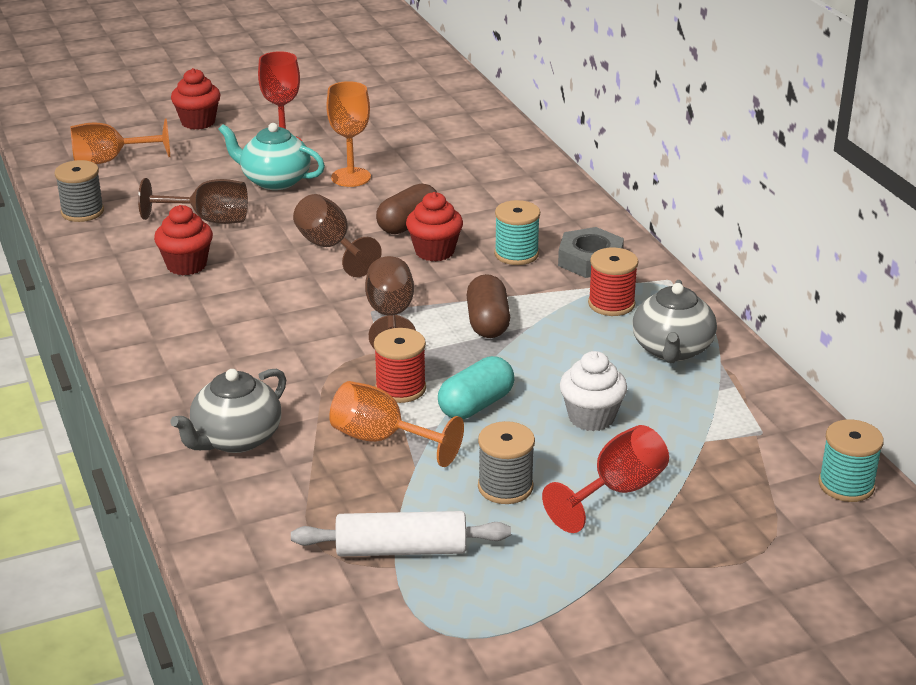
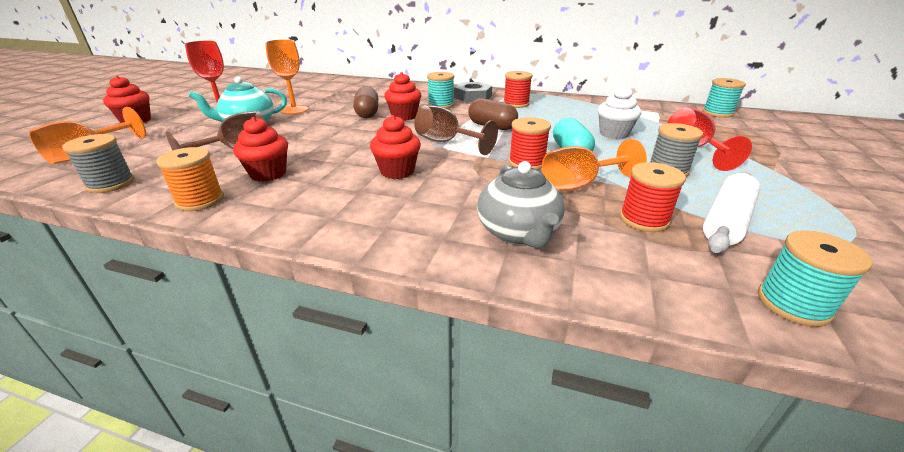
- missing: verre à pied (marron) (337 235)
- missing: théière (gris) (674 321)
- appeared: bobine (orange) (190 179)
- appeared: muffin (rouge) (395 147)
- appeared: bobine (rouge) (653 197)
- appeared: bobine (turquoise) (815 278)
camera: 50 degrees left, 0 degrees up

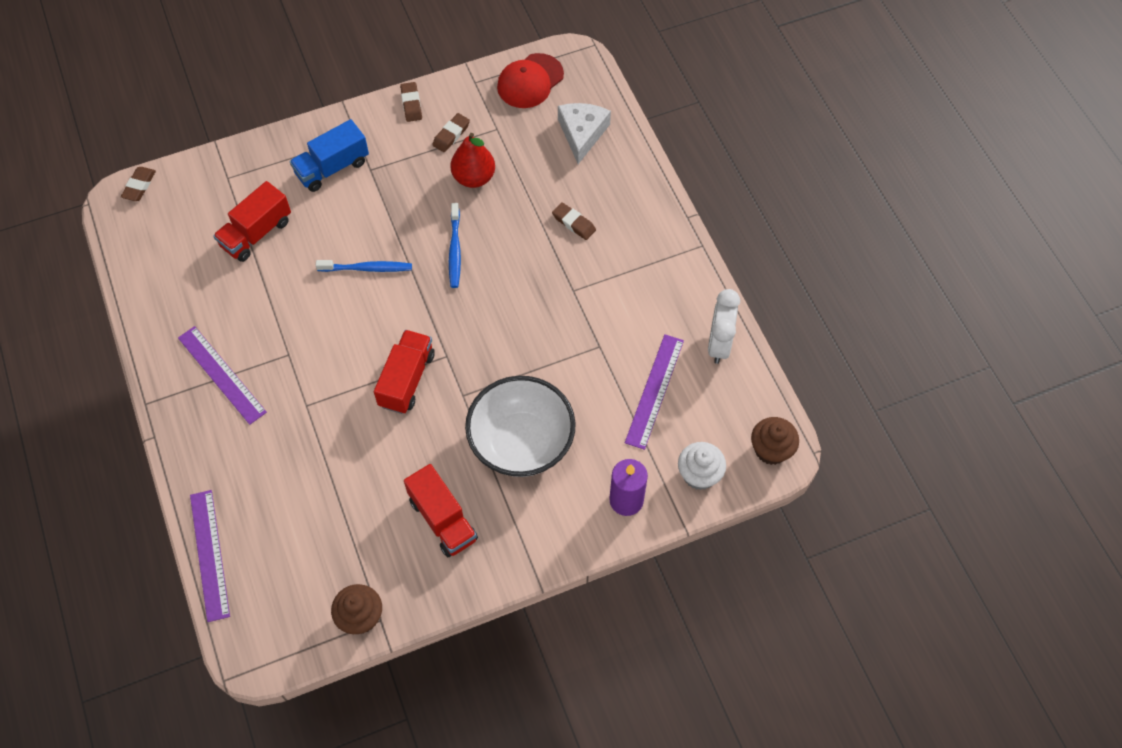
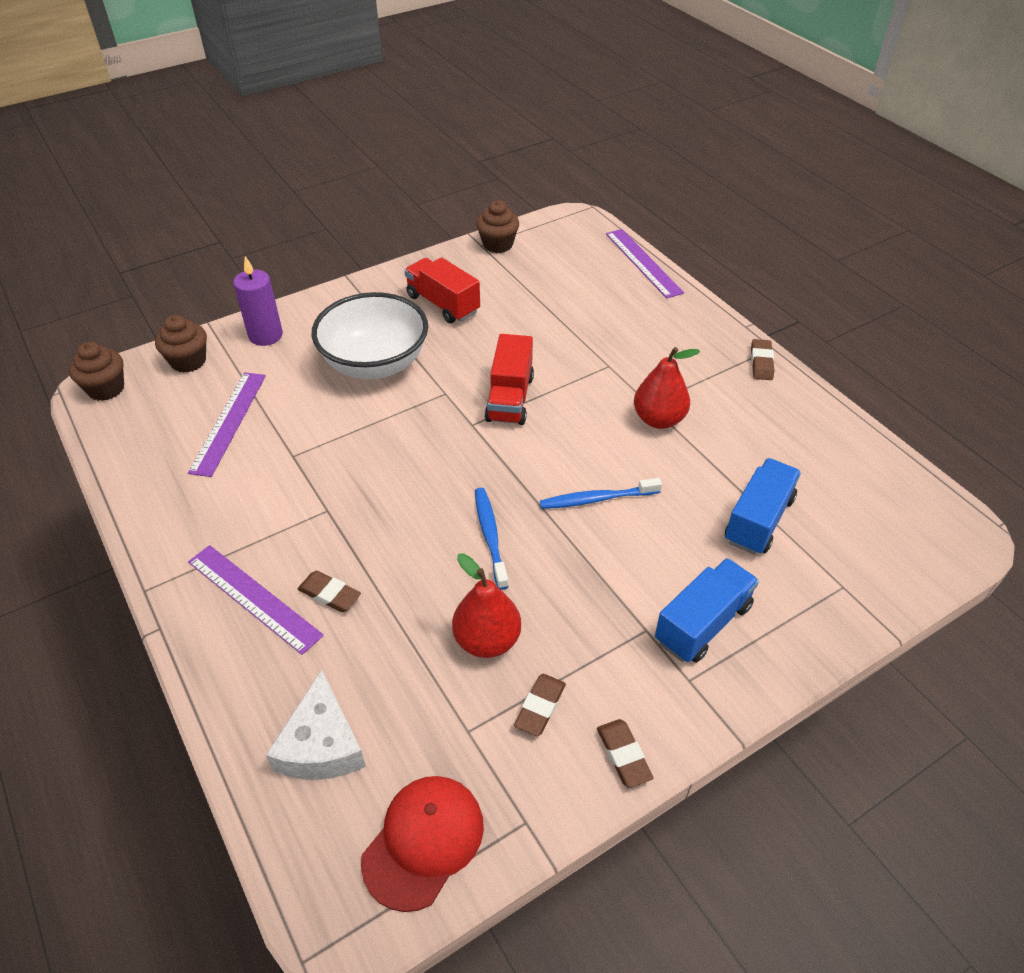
- missing: réveil (blanc) (724 326)
- appeared: poire (rouge) (667 388)
- relocated: gomme (marron) (138 184) to (762 359)
- relocated: règle (violet) (222 375) to (256 600)
- colour: camion (rouge) (252 221) to camion (bleu) (763 506)
- colour: muffin (blanc) (702 466) to muffin (marron) (181 344)
camera: 170 degrees right, 15 degrees down

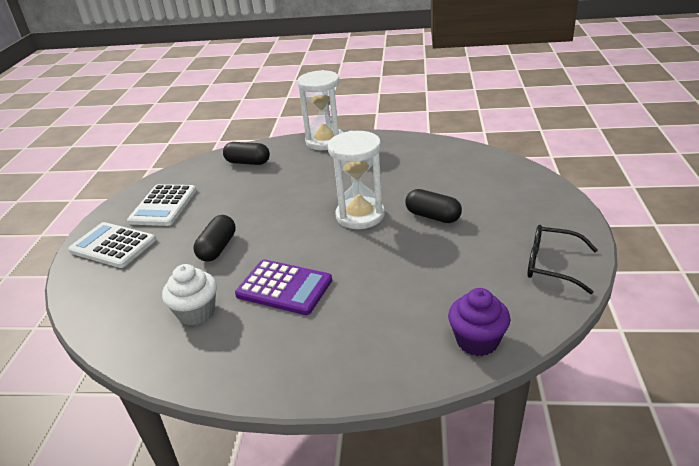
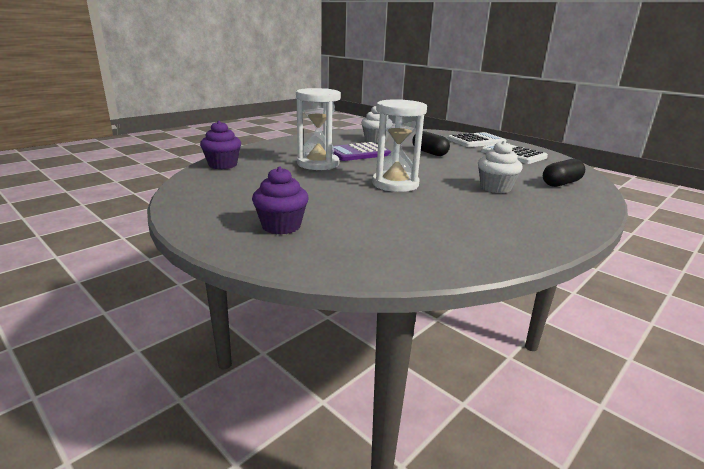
- missing: gélule (noir) (433 206)
- missing: lunettes (noir) (562 259)
- appeared: muffin (violet) (280 201)
- appeared: muffin (blanc) (500 167)
- relocated: sablier (blanc) (320 110) to (318 129)
camera: 125 degrees right, 10 degrees down

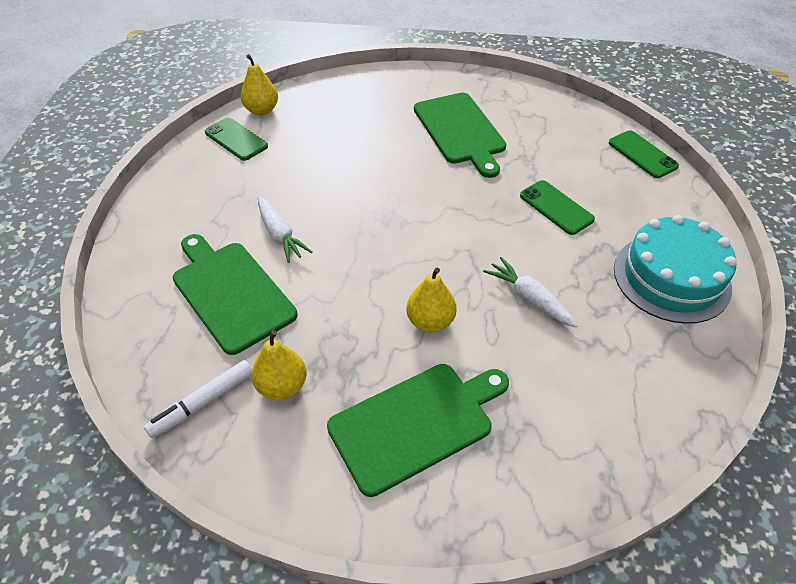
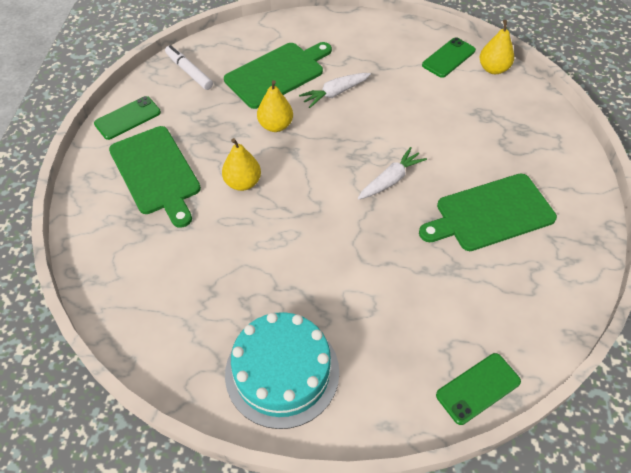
- relocated: poire (jaune) (279 365) to (275 106)
- relocated: carotte (blanc) (530 292) to (392 173)
- relocated: téléphone (vert) (557 207) to (127 118)
camera: 90 degrees right, 5 degrees up

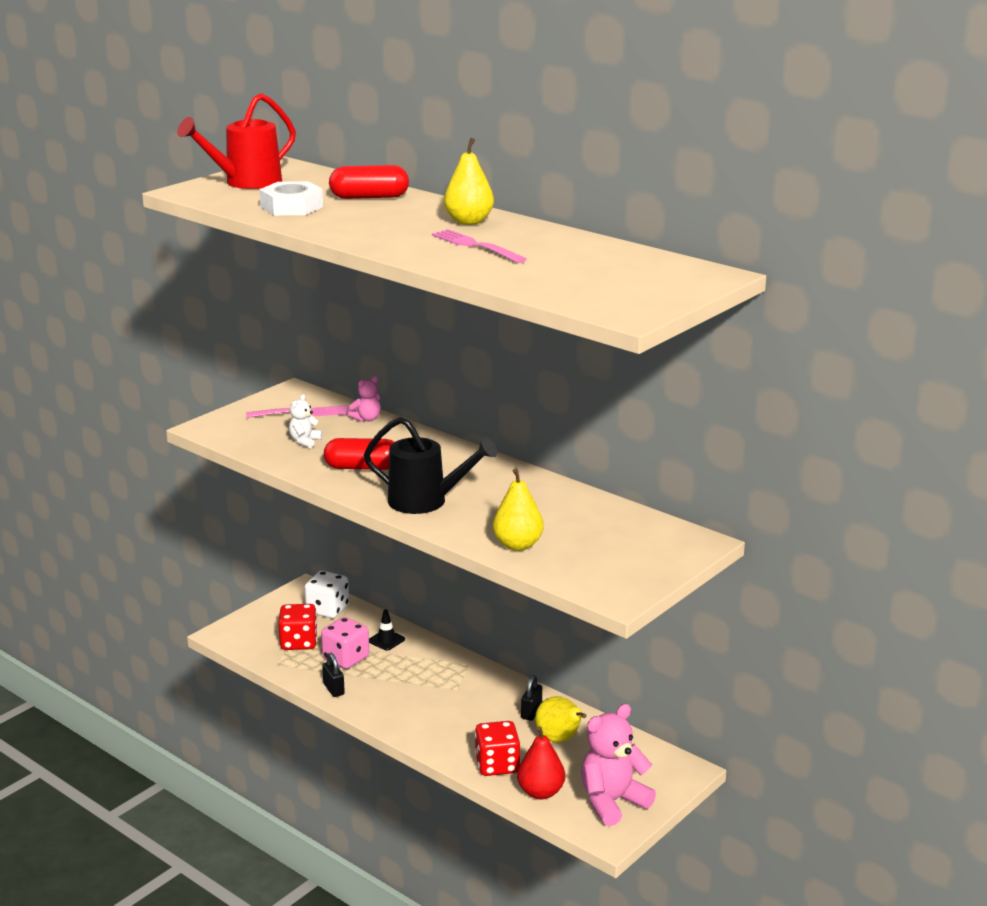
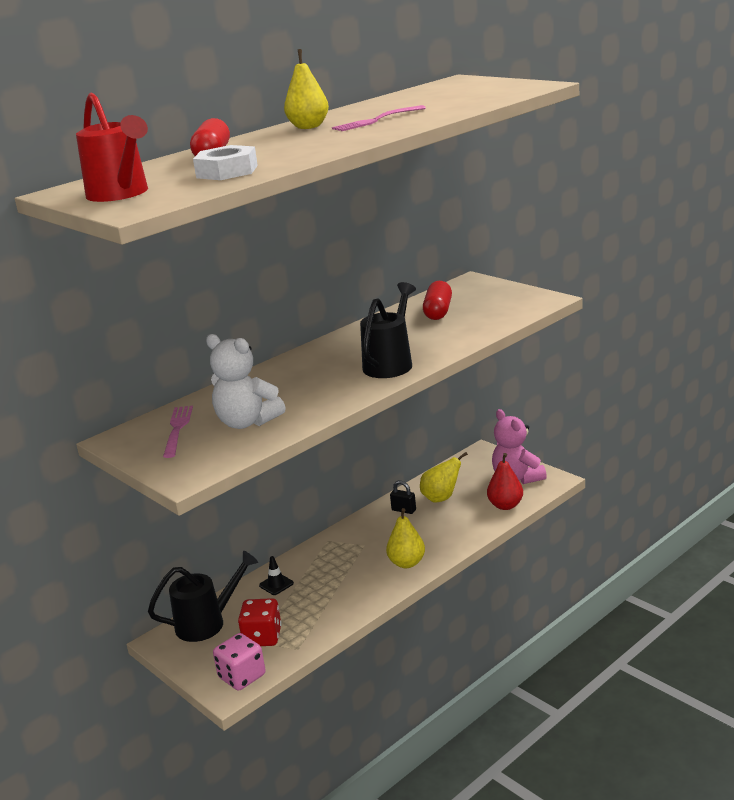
- missing: cadenas (noir) (333 675)
- missing: ours en peluche (rose) (364 399)
- missing: dé (rouge) (497 748)
- relocated: dé (rose) (345 643) to (239 662)
- relocated: gélule (rouge) (359 454) to (437 300)
- relocated: poire (jaune) (518 509) to (405 538)
- exchanged: dé (blanc) (327 594) to arrosoir (noir) (203 596)
- size: ours en peluche (blanc) (306 421) = (246 381) x2.03
camera: 80 degrees left, 0 degrees up

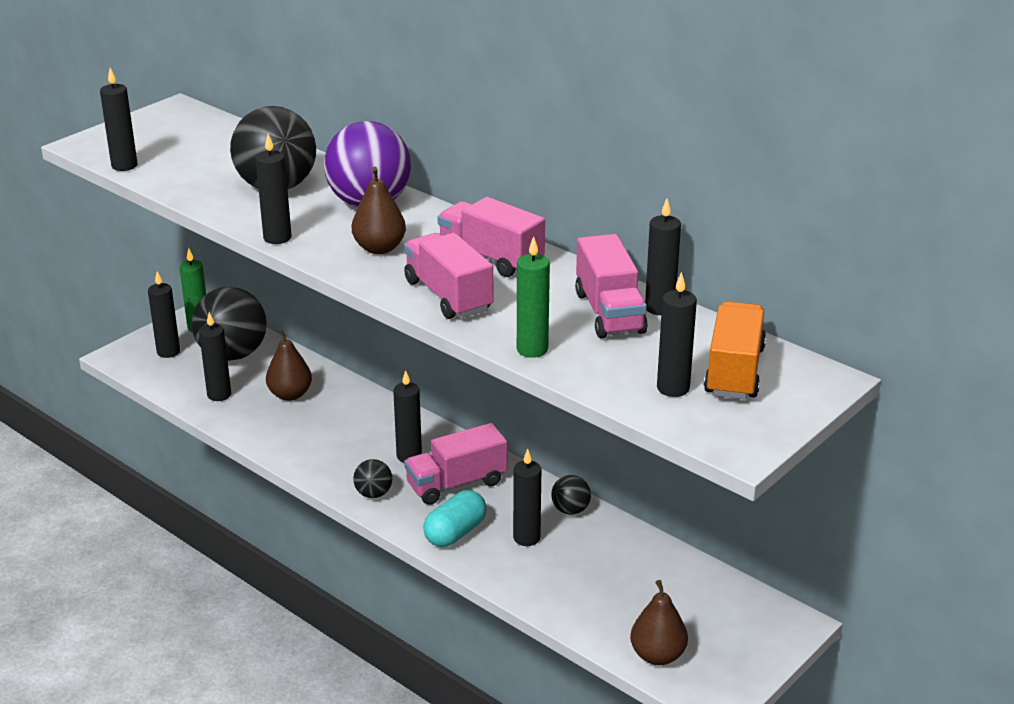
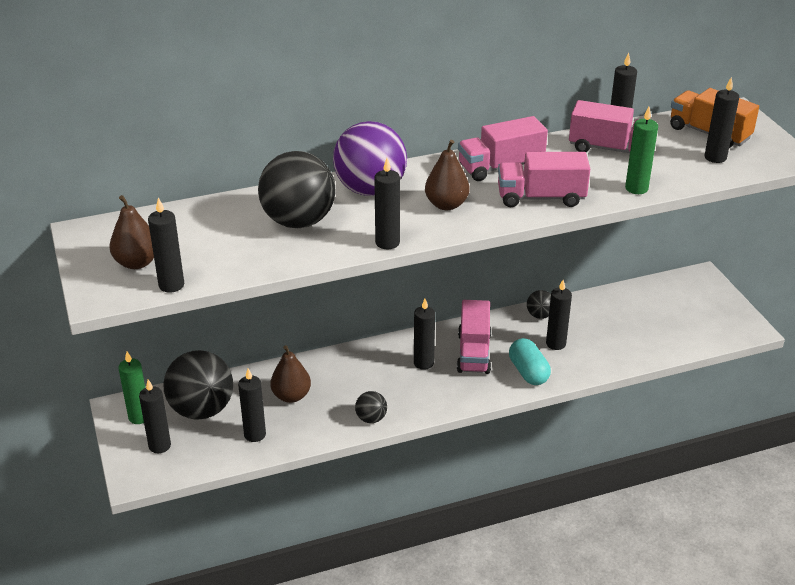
- relocated: balle (noir) (372 478) to (371 407)
- relocated: poire (marron) (659 622) to (132 232)
camera: 60 degrees left, 5 degrees up

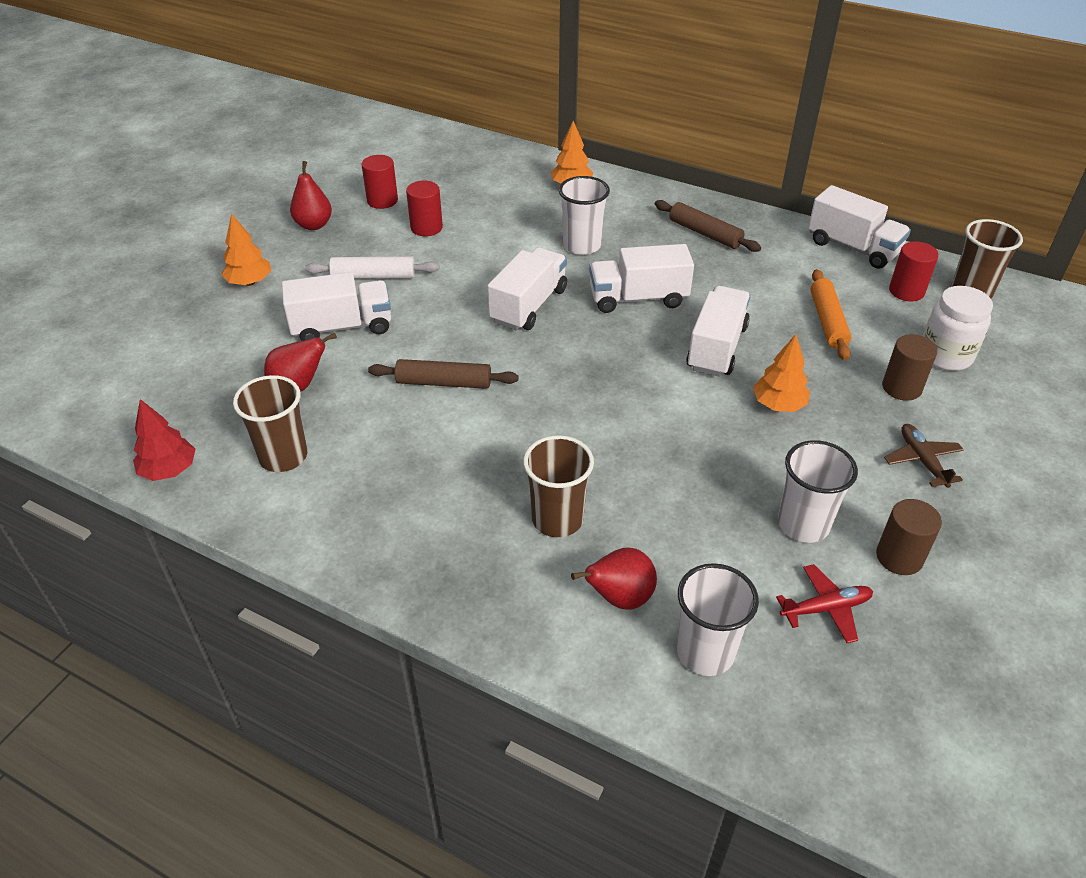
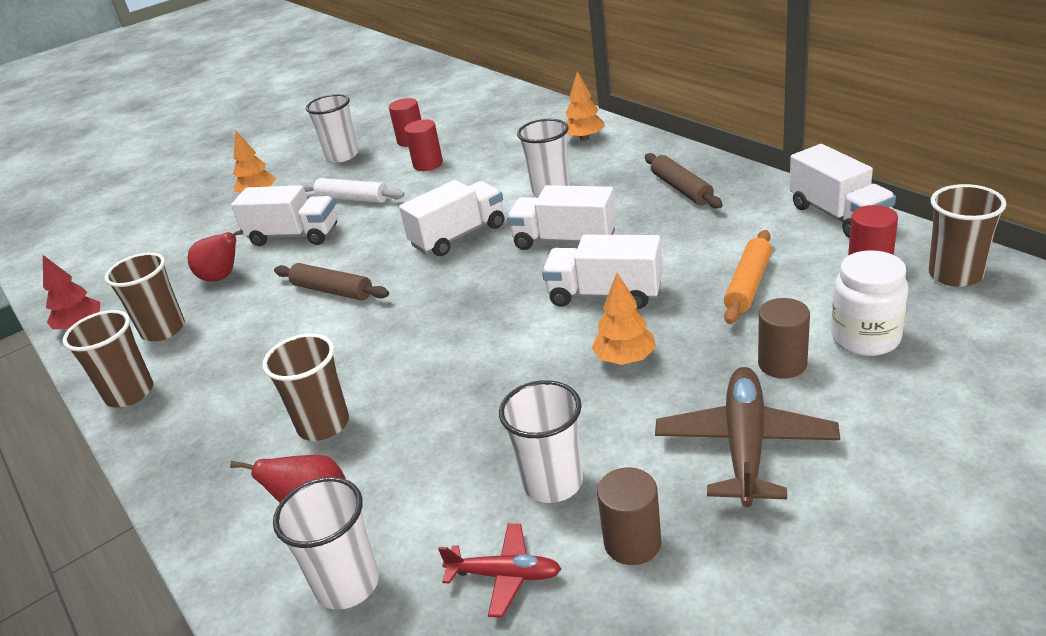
- appeared: gobelet (marron) (107 358)
- exchanged: poire (rouge) (311 195) to gobelet (blanc) (332 128)
- spun: camion (blanc) (718 331) = (602 272) 120 degrees counterclockwise
- size: avion (marron) (924 456) = (747 437) x1.74
camera: 30 degrees right, 10 degrees down

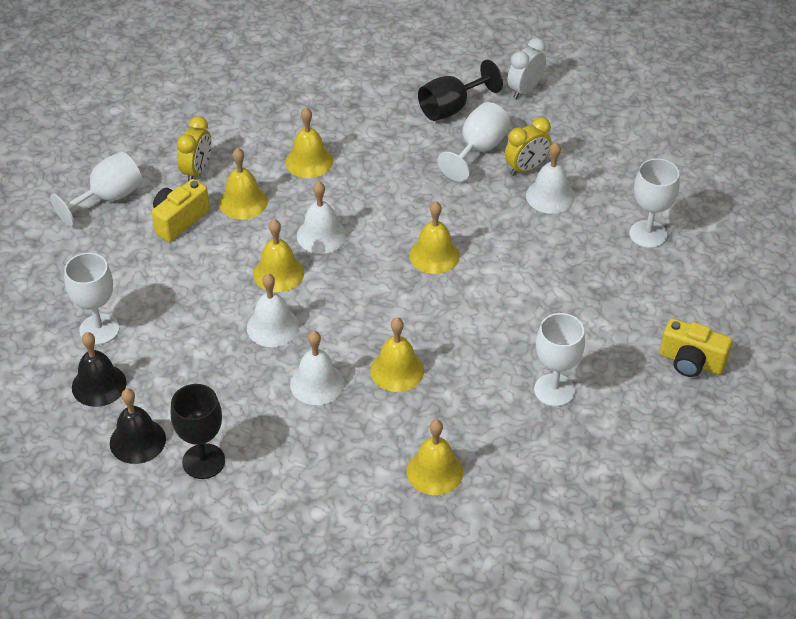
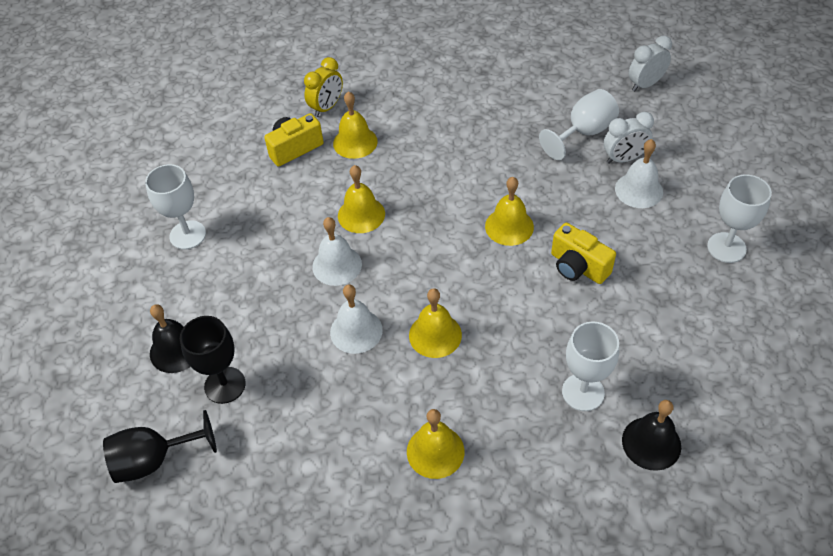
- missing: verre à pied (blanc) (96 189)
- missing: cloche (jaune) (309 142)
- missing: cloche (blanc) (322 217)
- relocated: cloche (noir) (99 369) to (651 435)
- relocated: verre à pied (noir) (460 90) to (160 446)
- relocated: appareil photo (jaune) (696 347) to (583 253)
- colour: réveil (jaune) (528 146) to réveil (blanc) (629 138)
camera: 20 degrees right, 5 degrees up

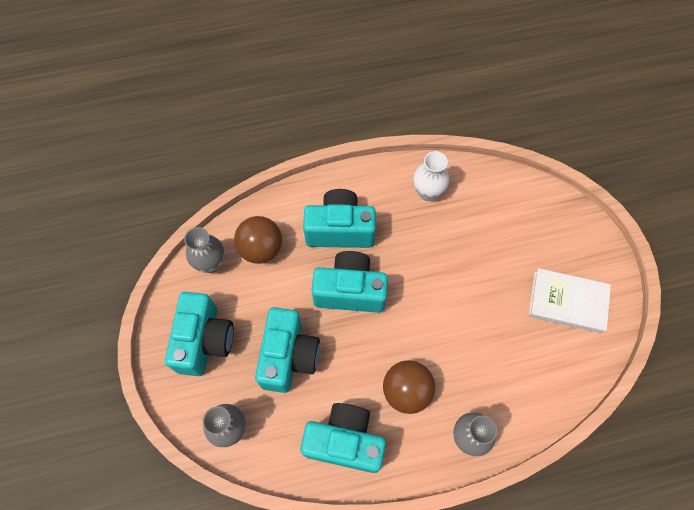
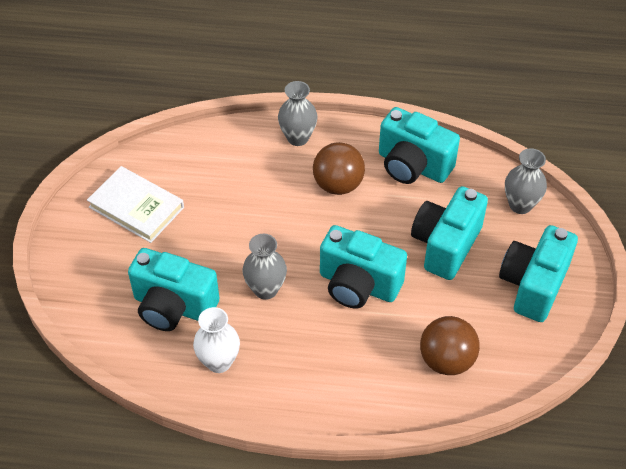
- relocated: vase (gris) (204 250) to (264 267)
- relocated: appareil photo (turquoise) (339 218) to (173 289)
camera: 160 degrees left, 15 degrees down

